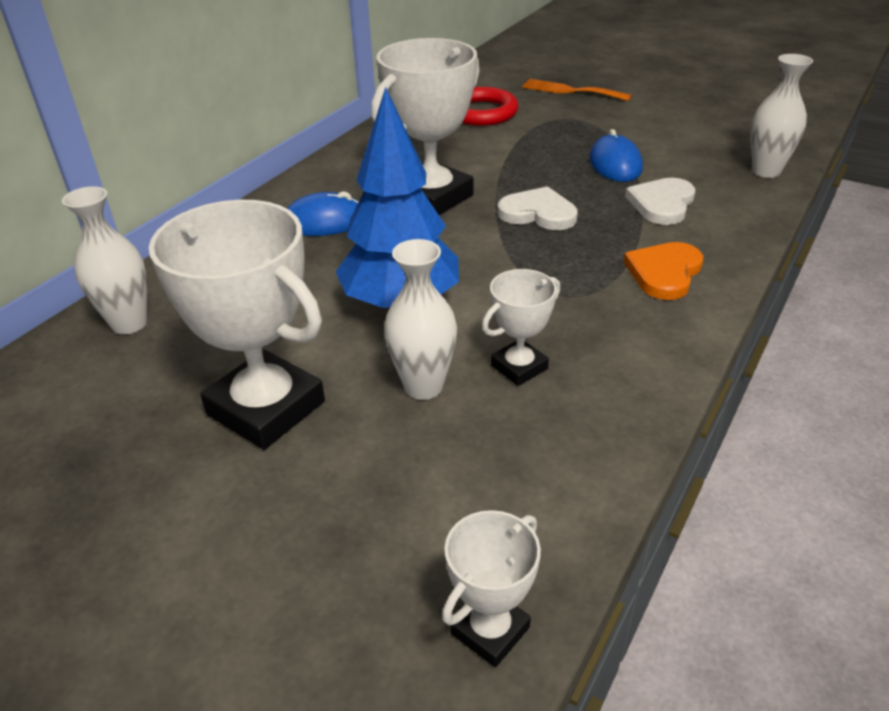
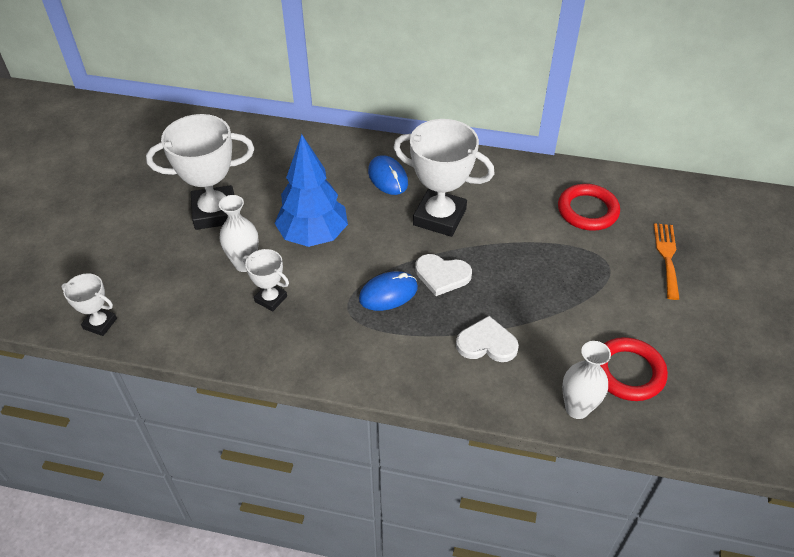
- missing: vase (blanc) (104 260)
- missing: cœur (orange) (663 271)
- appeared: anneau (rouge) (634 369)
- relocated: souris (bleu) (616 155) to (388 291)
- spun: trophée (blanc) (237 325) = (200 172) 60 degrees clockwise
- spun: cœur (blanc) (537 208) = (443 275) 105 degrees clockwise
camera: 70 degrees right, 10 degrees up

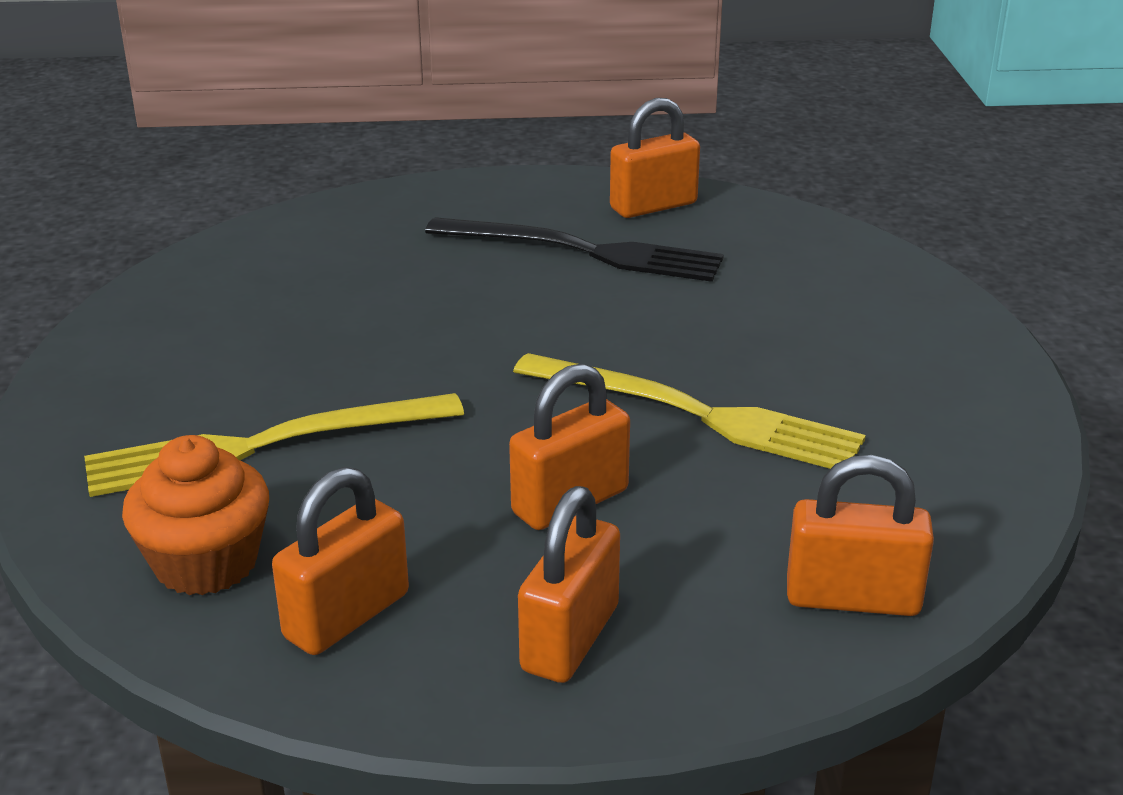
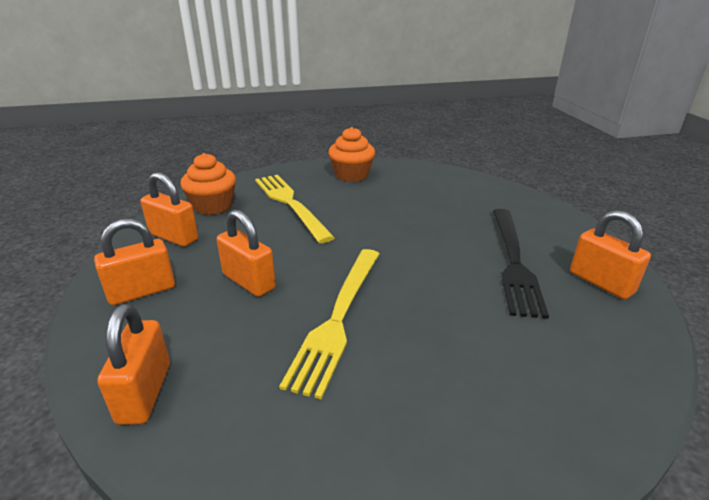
- appeared: muffin (orange) (351 154)
- spun: cadenas (orange) (569 584) = (134 261) 45 degrees counterclockwise
camera: 80 degrees right, 0 degrees up

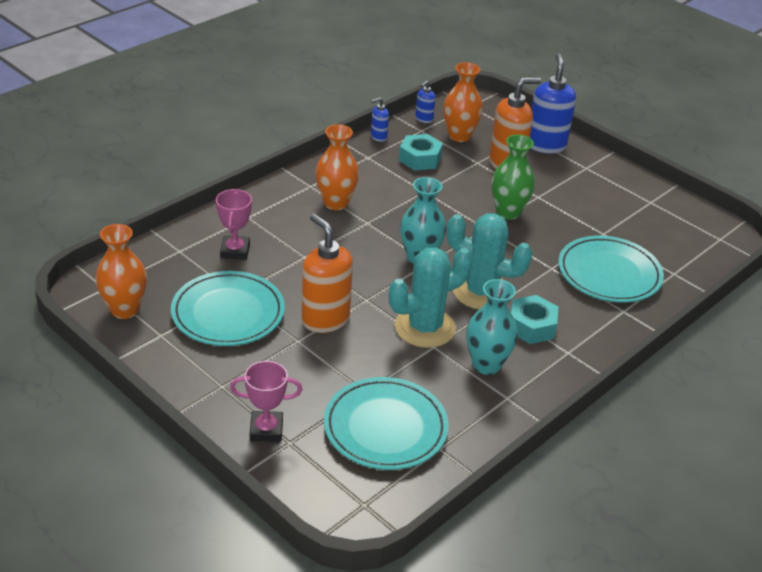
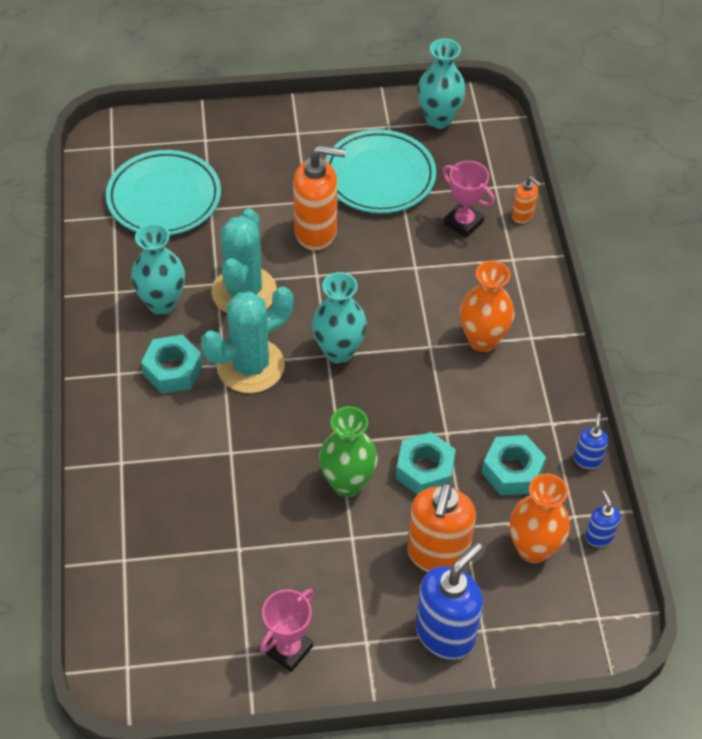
- missing: assiette (turquoise) (611 269)
- appeared: écrou (turquoise) (426 463)
- appeared: distributeur de savon (orange) (526 199)
- relocated: trophée (rose) (266 401) to (287 630)
- colour: vase (orange) (121 271) to vase (turquoise) (442 84)
- spun: distributeur de savon (bleu) (553 103) = (449 601) 90 degrees counterclockwise
camera: 130 degrees right, 15 degrees up

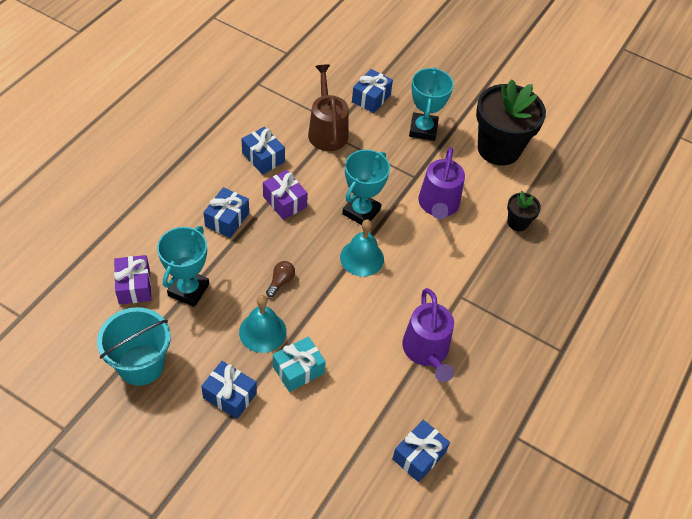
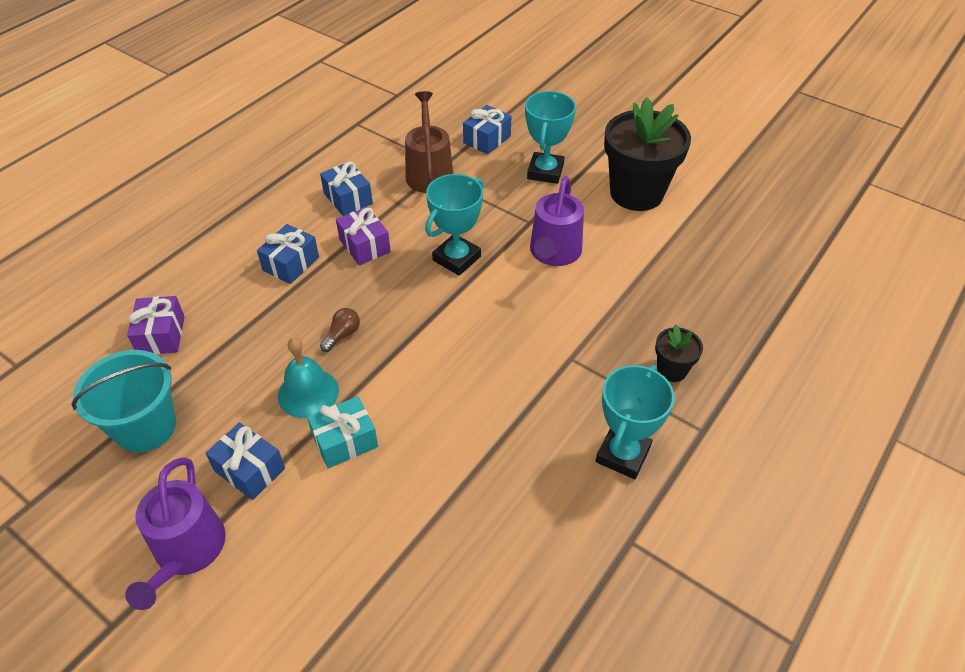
- missing: cloche (turquoise) (362 248)
- missing: cadeau (bleu) (421 451)
- relocated: trophée (turquoise) (183 266) to (634 422)
- relocated: arrosoir (violet) (428 335) to (175 533)
- relocated: pot de fleurs (noir) (524 211) to (679 353)
camera: 10 degrees right, 5 degrees down

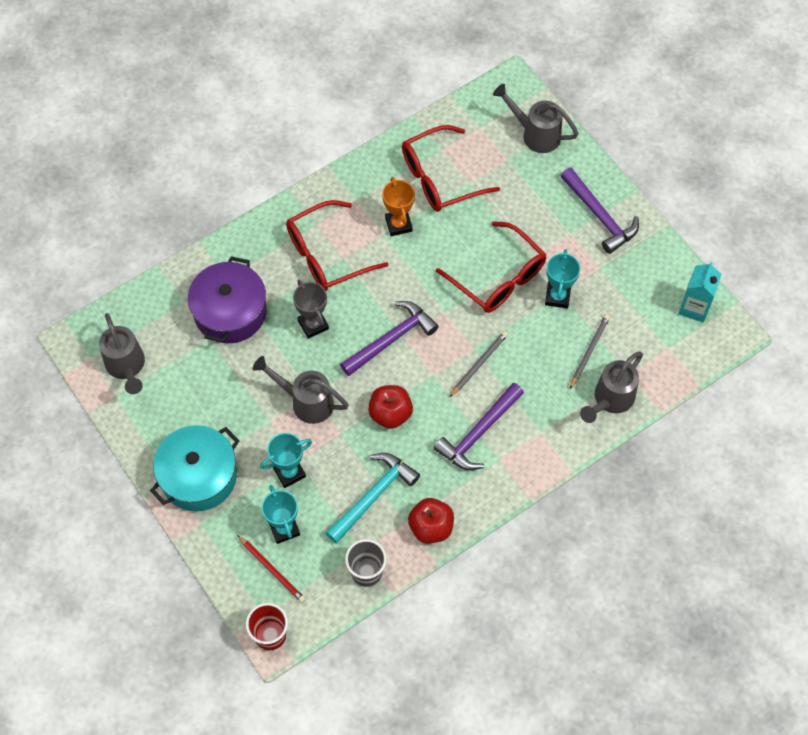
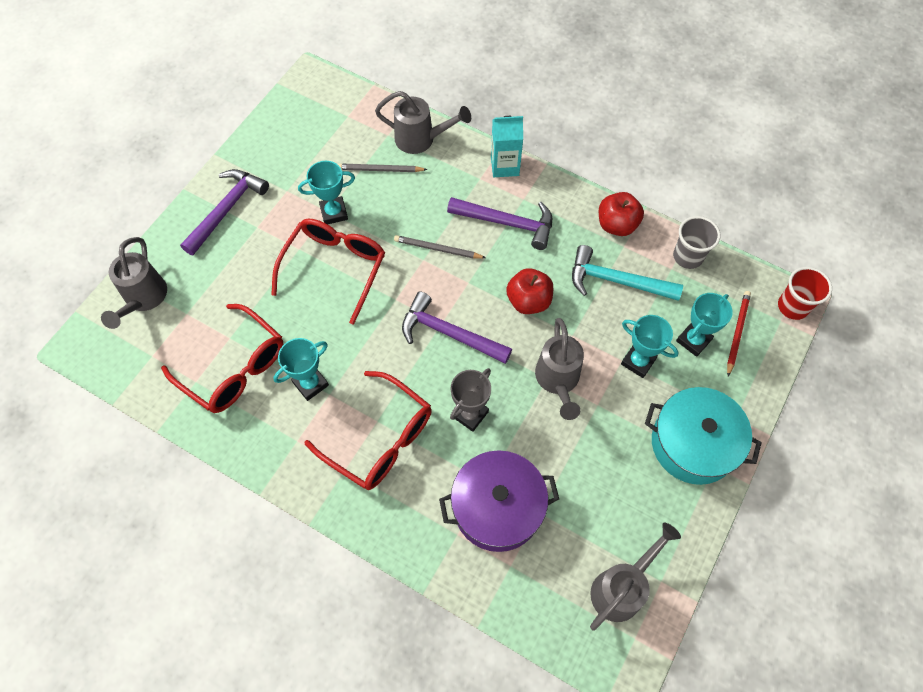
- relocated: brique de lait (turquoise) (700 292) to (507 146)
- colour: trophée (orange) (398 206) to trophée (turquoise) (301 369)
camera: 115 degrees left, 0 degrees up

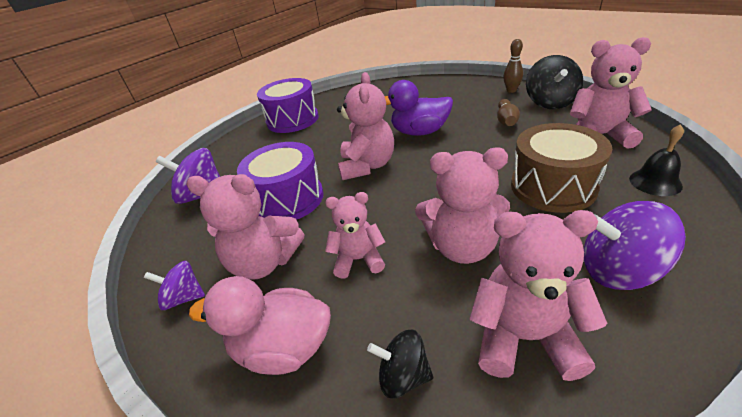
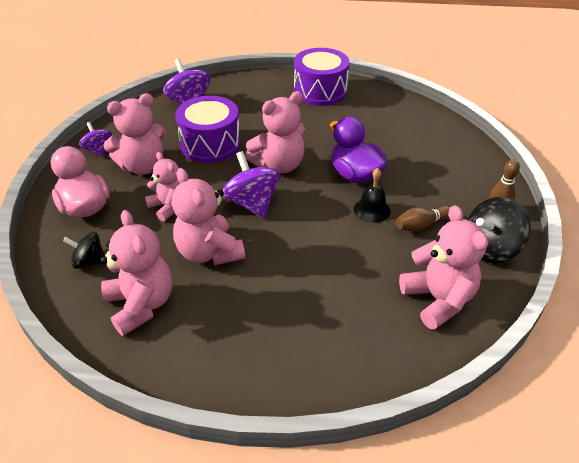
- missing: tambour (marron) (561 168)
- relocated: toupie (violet) (635 245) to (251 184)
- relocated: cloche (noir) (656 160) to (372 195)
- spun: ours en peluche (rose) (245 227) = (134 134) 90 degrees counterclockwise
- spun: toupie (noir) (400 363) = (84 250) 60 degrees counterclockwise
camera: 50 degrees right, 5 degrees up

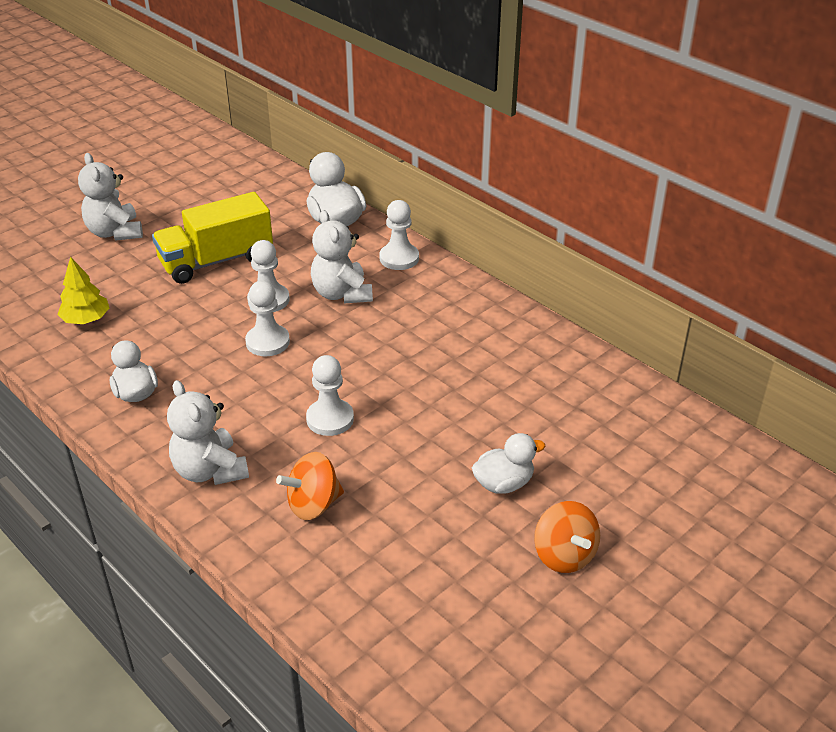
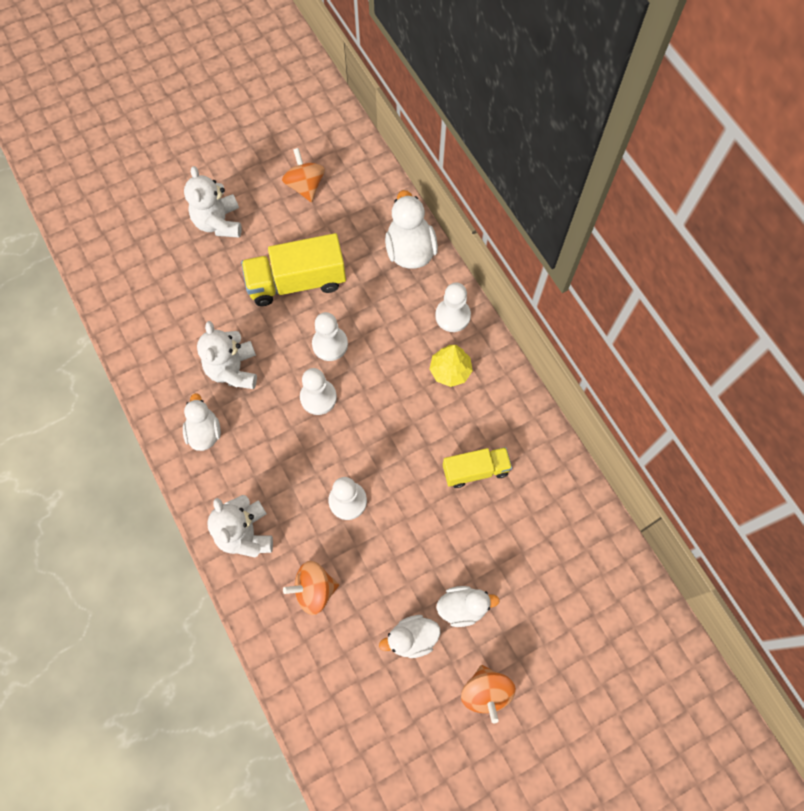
- appeared: toupie (orange) (303 175)
- appeared: canard (blanc) (409 636)
- appeared: camion (jaune) (477 467)
- relocated: arbre (jaune) (83 290) to (451 366)
- relocated: ours en peluche (blanc) (342 257) to (227 355)
camera: 15 degrees right, 30 degrees up

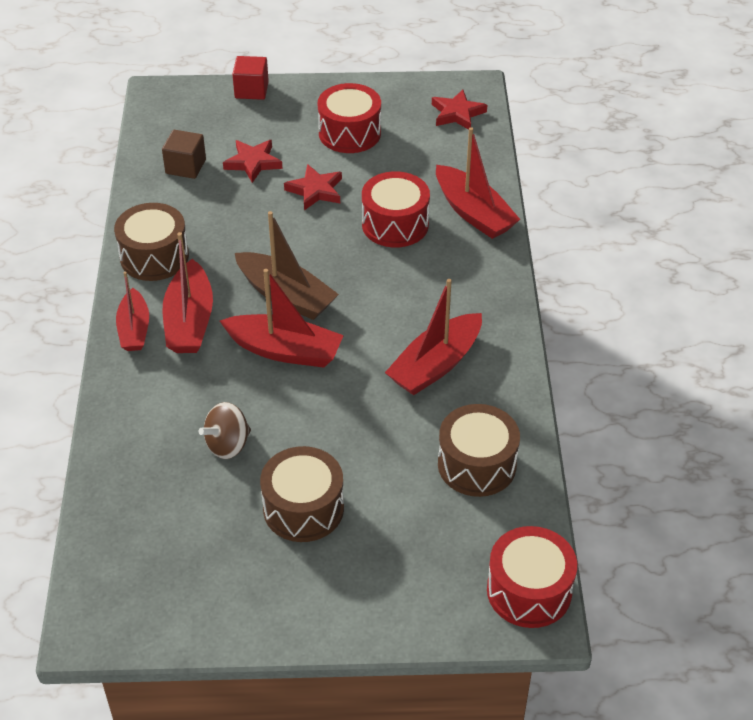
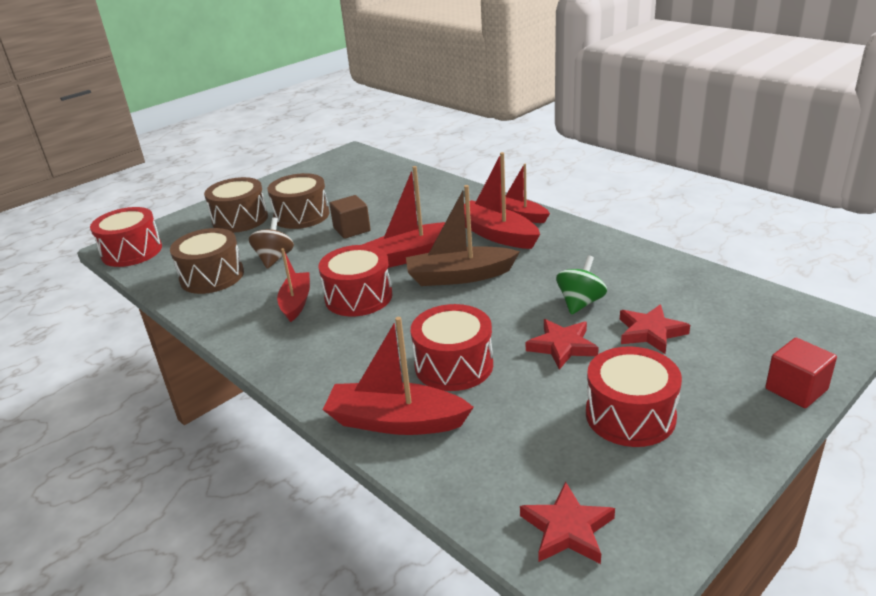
- appeared: tambour (rouge) (355 280)
- appeared: toupie (vert) (581 285)
- relocated: tambour (marron) (151 242) to (236 205)
- relocated: cube (marron) (184 154) to (350 217)
- relocated: toupie (marron) (225 430) to (271 243)
- size: bateau (rouge) (433 337) = (293 285) x0.66
camera: 140 degrees right, 15 degrees down

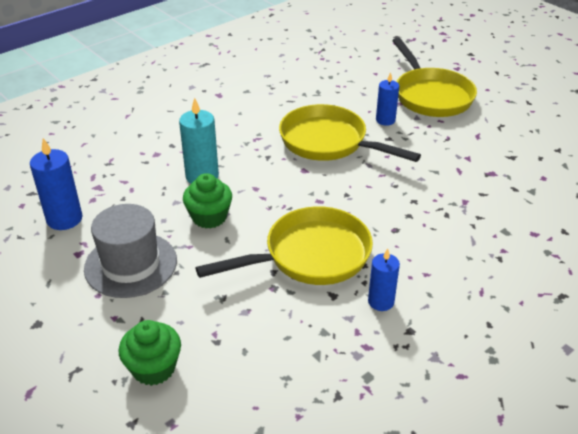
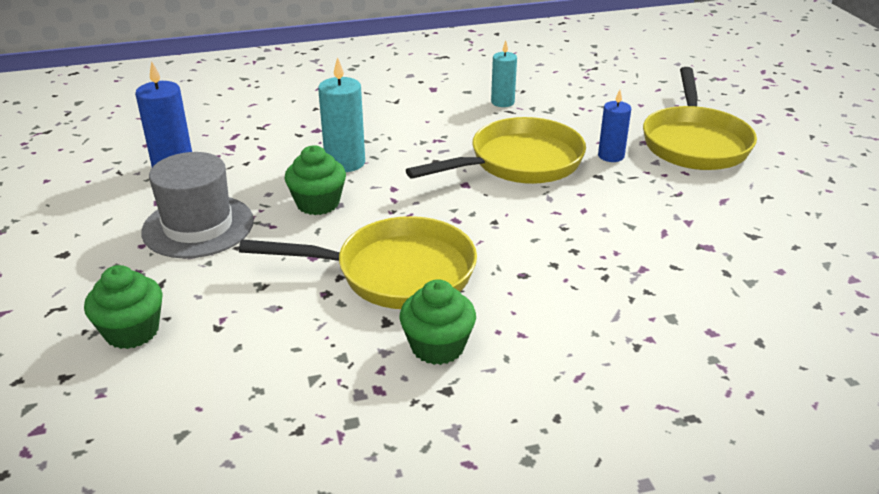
- appeared: bougie (turquoise) (504 74)
- exchanged: bougie (bleu) (384 279) to muffin (vert) (437 322)
- spun: poêle (jaune) (350 133) = (496 150) 90 degrees clockwise
camera: 25 degrees right, 5 degrees down

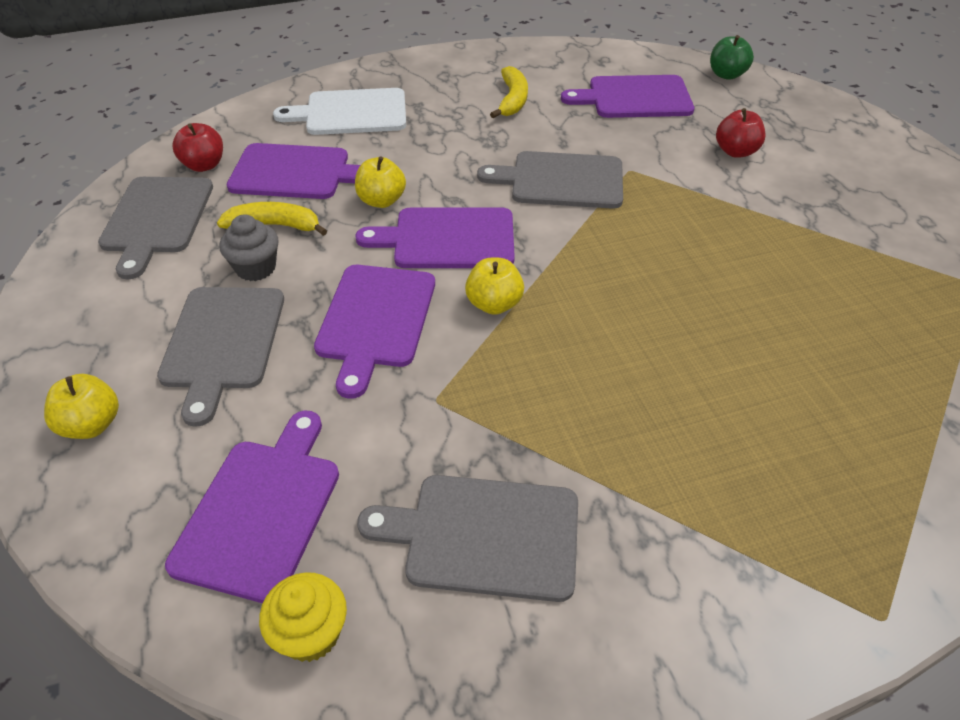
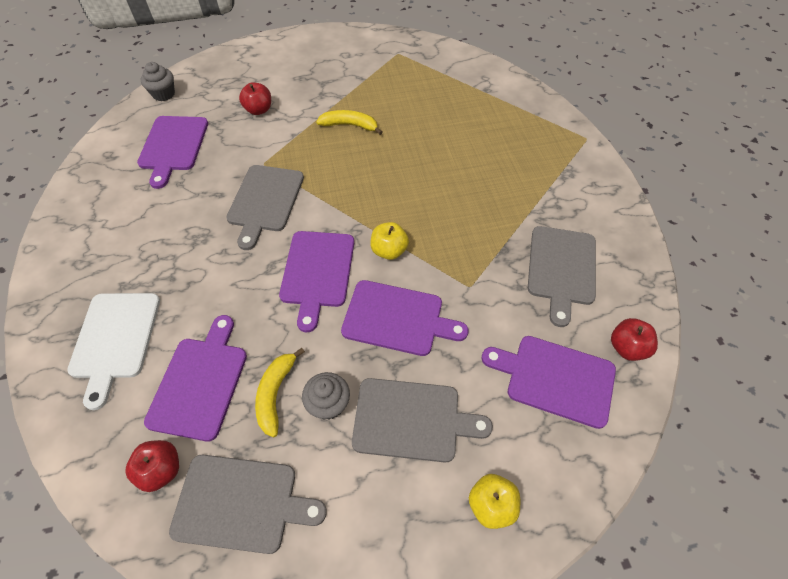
- missing: pomme (jaune) (380 182)
- relocated: banane (jaune) (509 92) to (349 122)
- exchanged: muffin (jaune) (303 617) to pomme (rouge) (634 339)
- exchanged: pomme (vert) (732 57) to muffin (gris) (158 81)
camera: 85 degrees left, 10 degrees up

